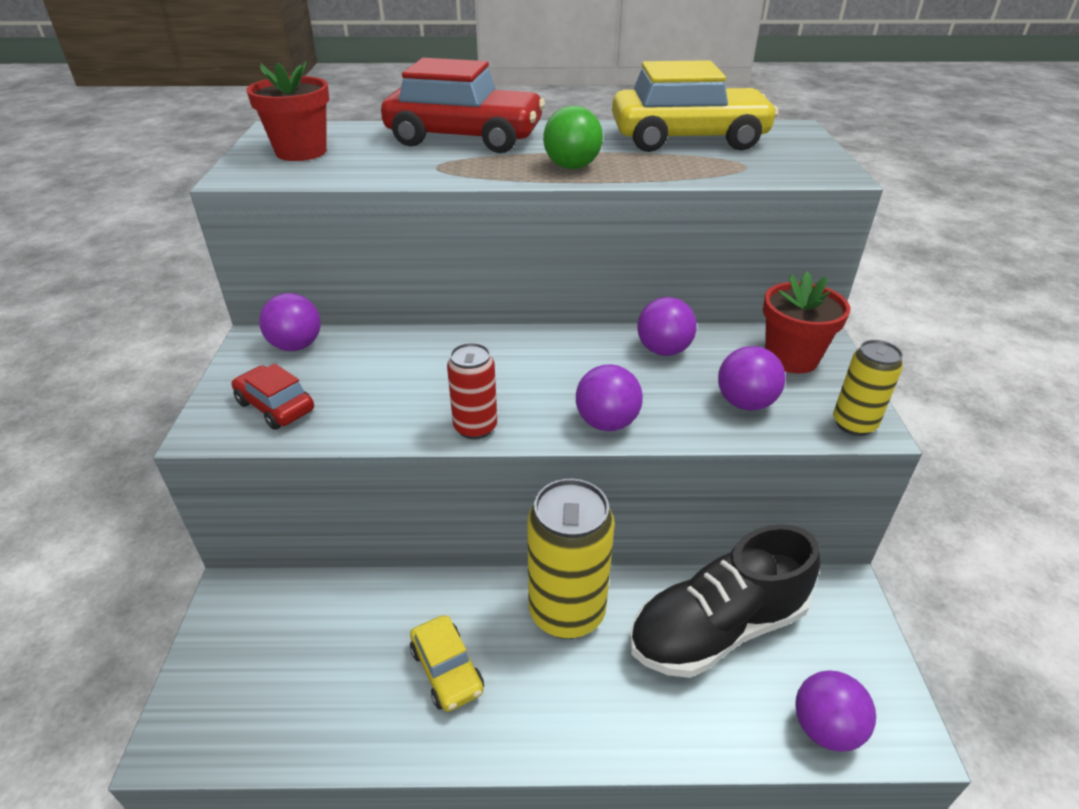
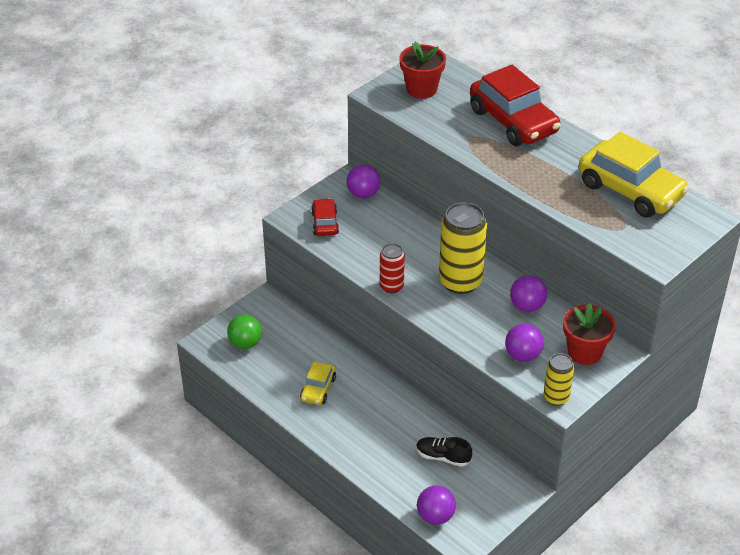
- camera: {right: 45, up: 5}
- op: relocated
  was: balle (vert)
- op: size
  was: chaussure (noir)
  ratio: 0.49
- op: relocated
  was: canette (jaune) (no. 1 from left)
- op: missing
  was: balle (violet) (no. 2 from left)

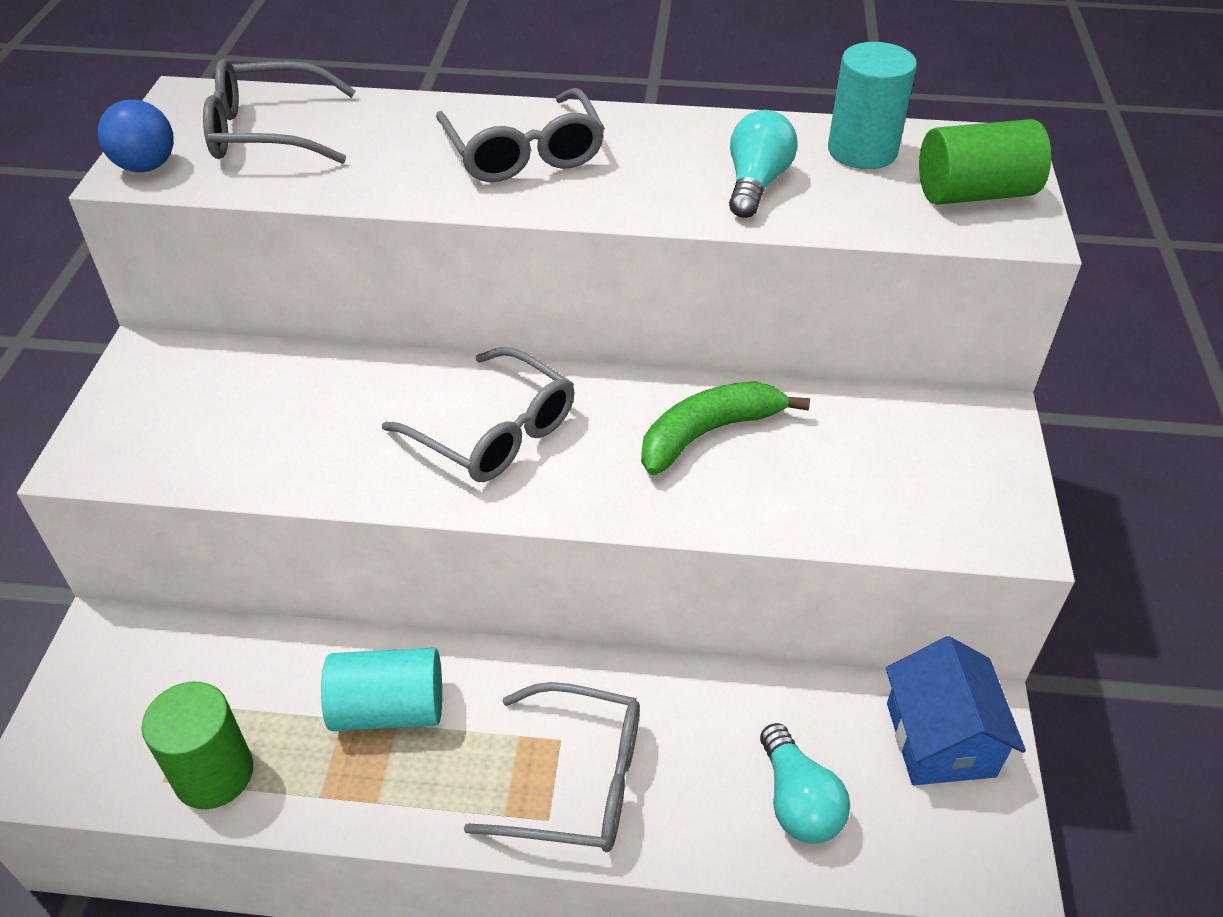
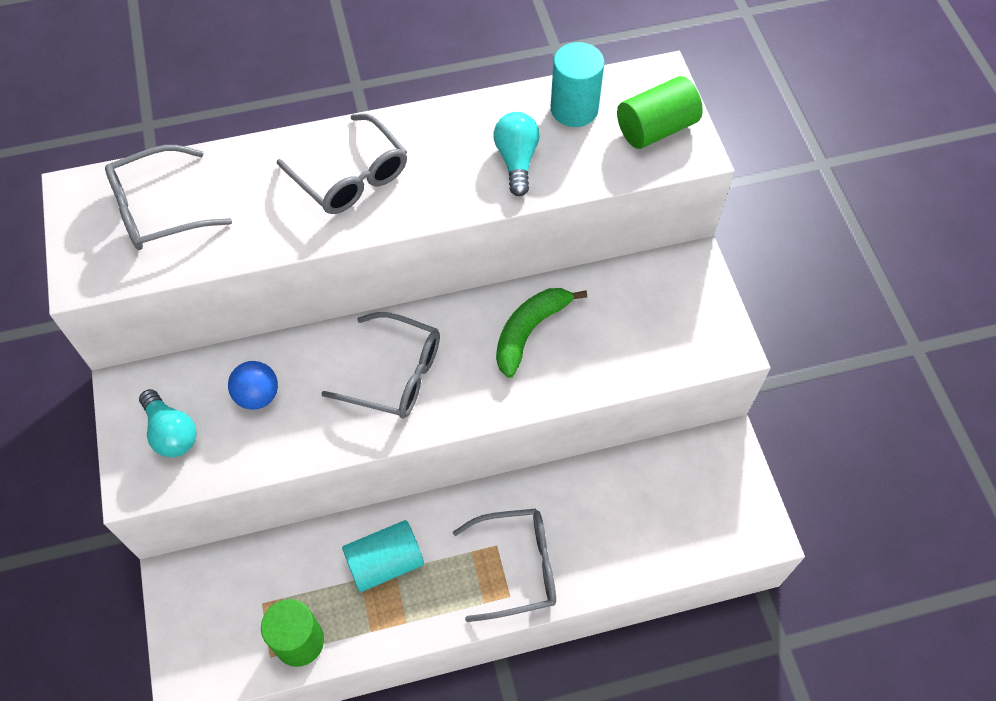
- camera: {right: -20, up: 15}
- op: relocated
  was: ampoule (turquoise) (no. 2 from left in the first image)
  now: ampoule (turquoise) (no. 1 from left)
- op: relocated
  was: balle (bleu)
- op: missing
  was: maison (bleu)

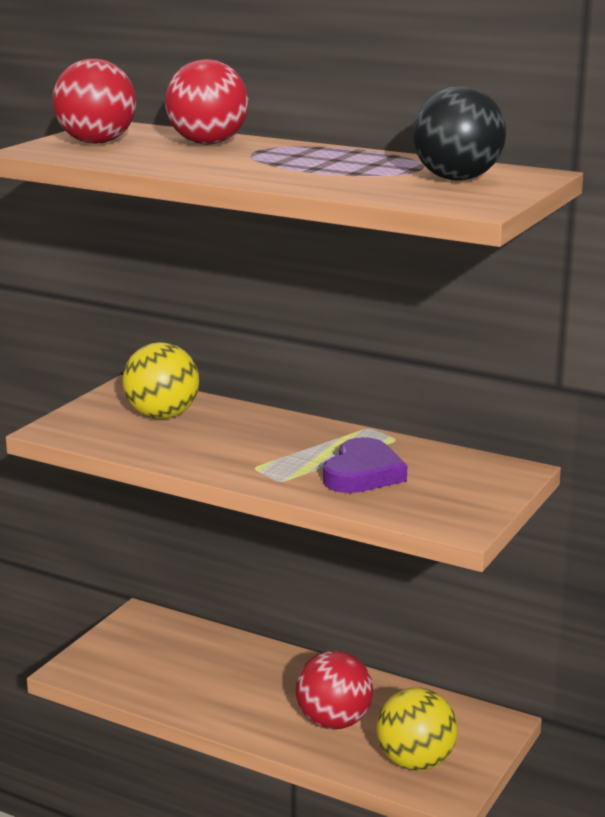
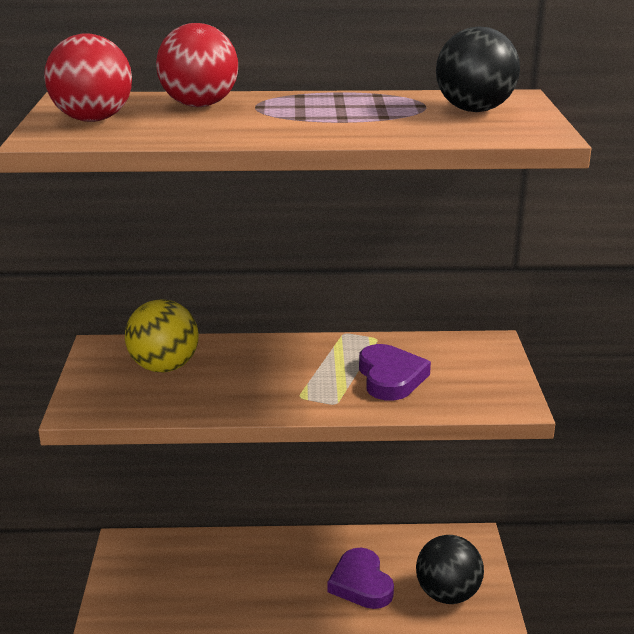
- camera: {right: -30, up: 5}
- op: exchanged
  was: balle (rouge) (no. 3 from left)
  now: cœur (violet) (no. 1 from left)
- op: colour
  was: balle (jaune) (no. 2 from left)
  now: balle (noir) (no. 1 from left)

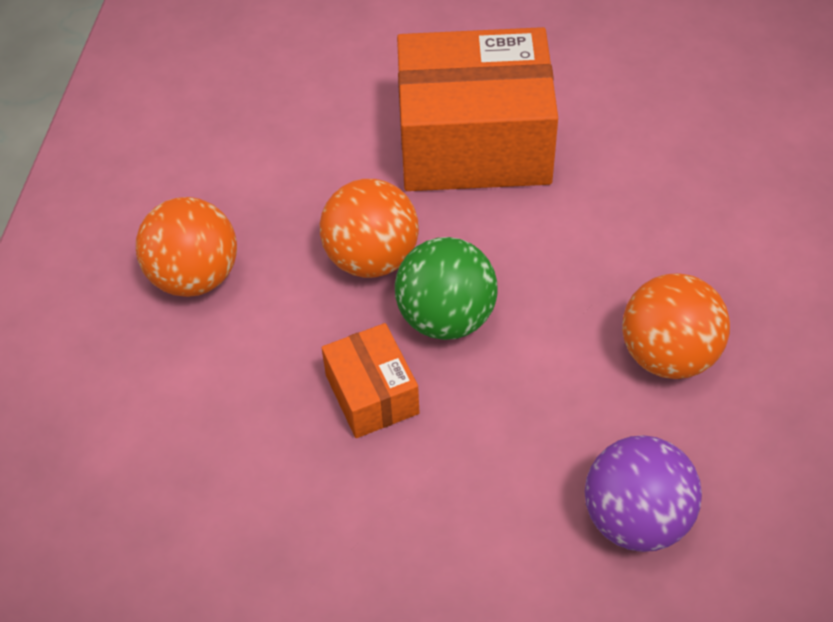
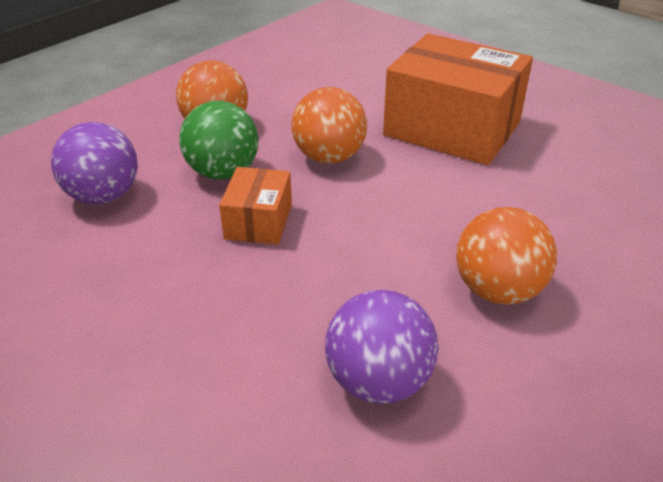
- camera: {right: 30, up: -15}
- op: appeared
  now: balle (violet) (no. 1 from left)
- op: relocated
  was: balle (vert)

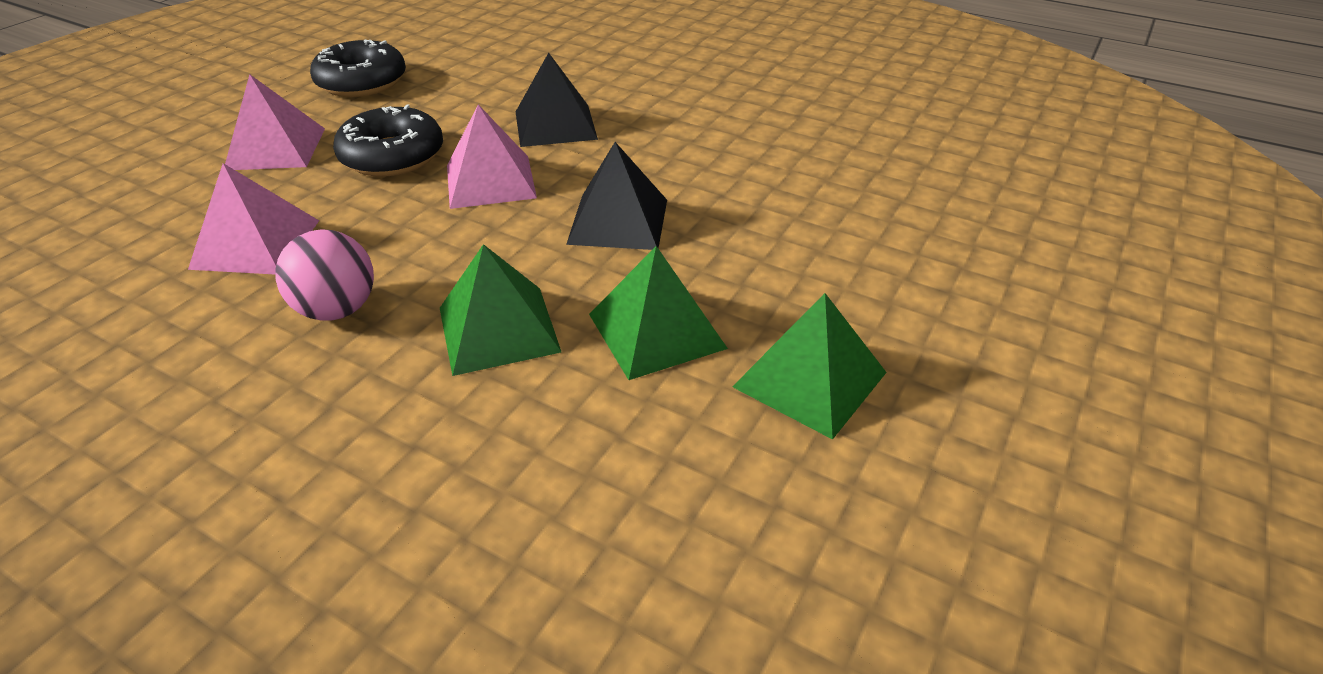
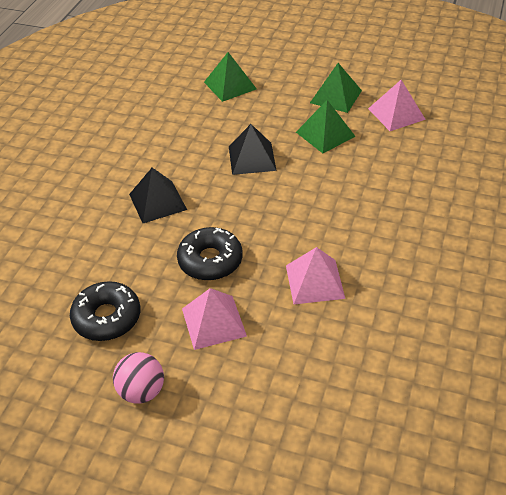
- camera: {right: -100, up: 5}
- op: relocated
  was: balle (rose)
- op: relocated
  was: pyramide (vert) (no. 1 from left)
- op: relocated
  was: pyramide (rose) (no. 3 from left)

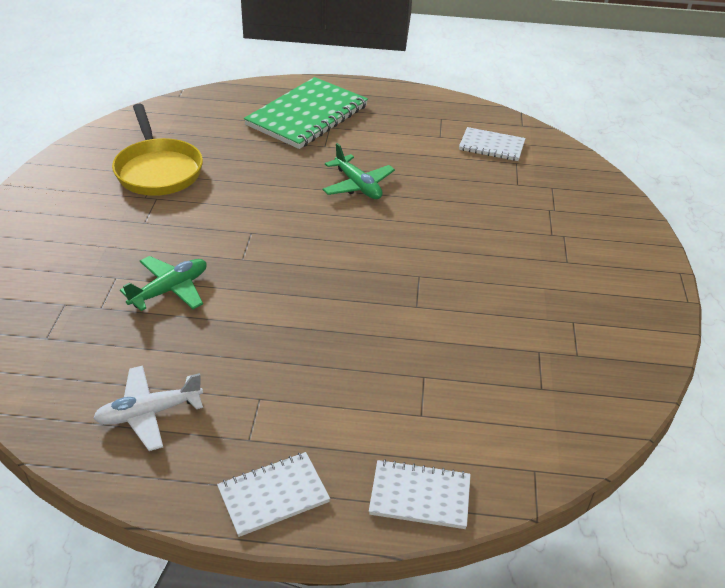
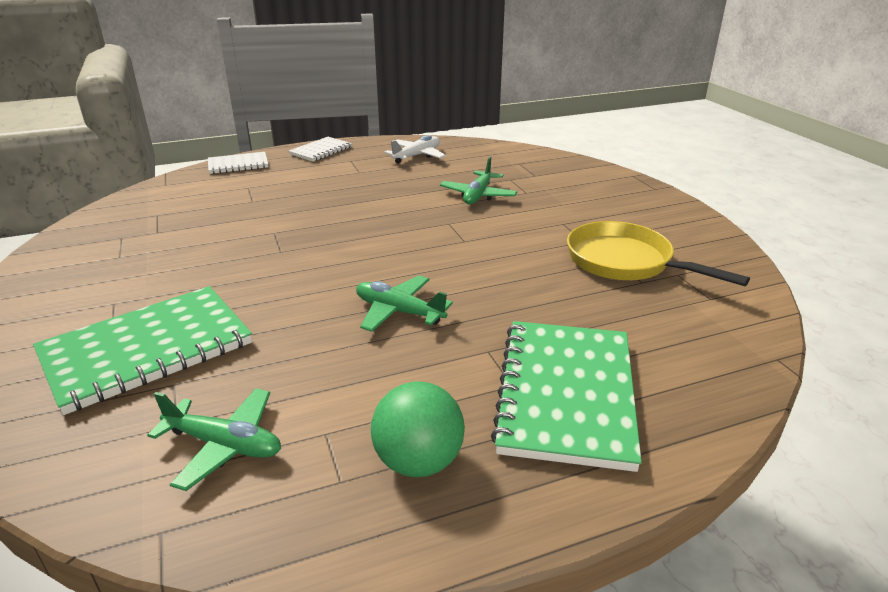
- camera: {right: 155, up: -10}
- op: appeared
  now: carnet (vert) (no. 1 from left)
- op: exchanged
  was: carnet (blanc) (no. 3 from left)
  now: avion (vert) (no. 1 from left)
- op: appeared
  now: balle (vert)

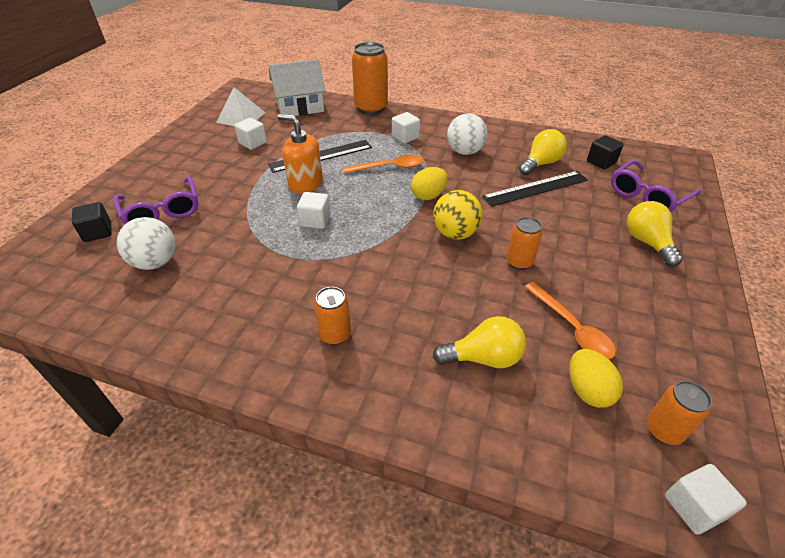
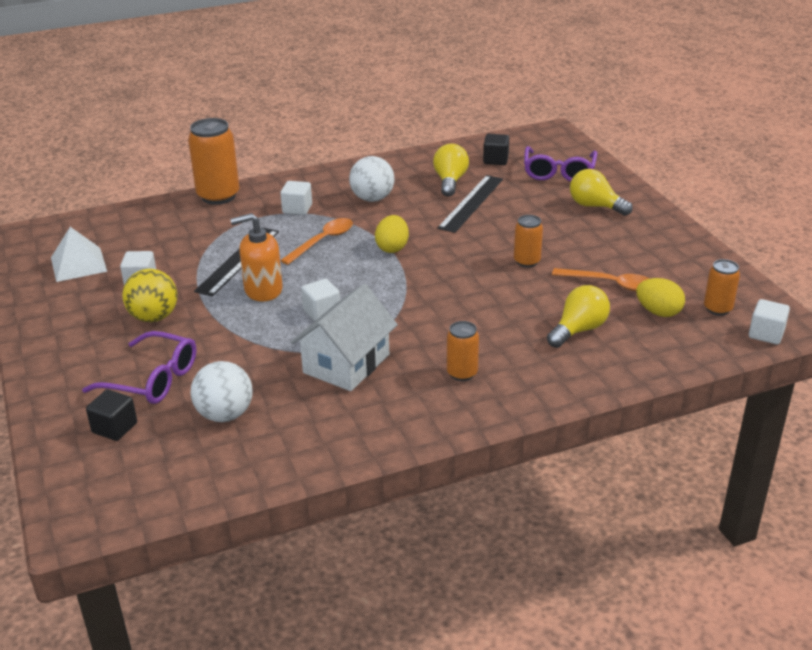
- camera: {right: -40, up: -10}
- op: relocated
  was: balle (jaune)
- op: relocated
  was: maison (blanc)

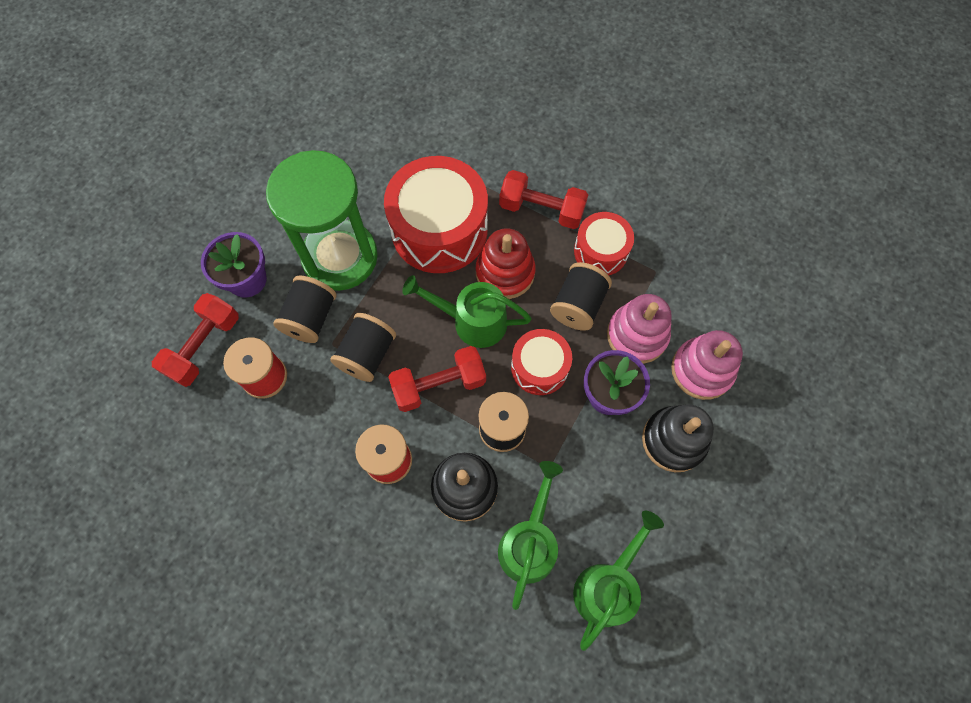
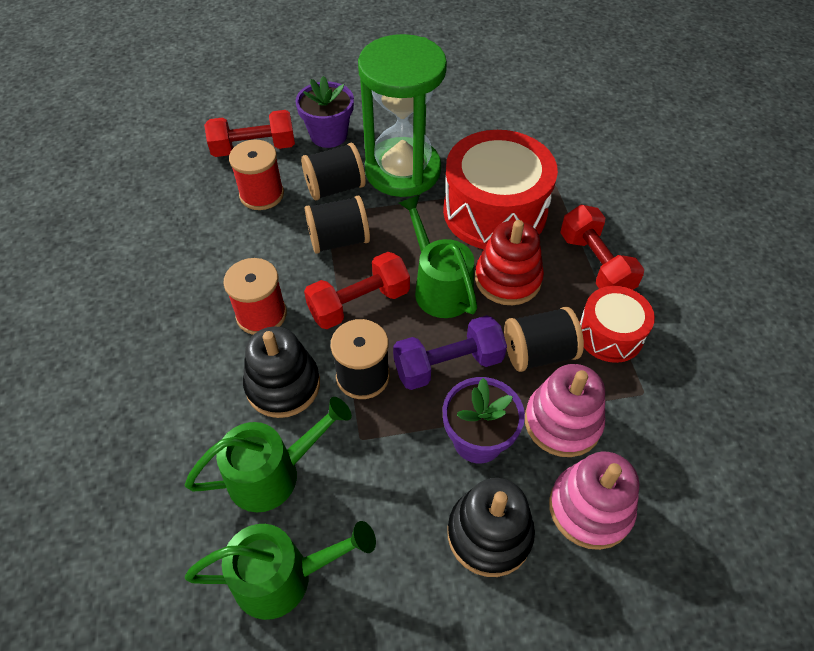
- camera: {right: 50, up: -15}
- op: spun
  was: haltère (rouge) (no. 2 from left)
  clockwise: -60
- op: exchanged
  was: tambour (rouge) (no. 2 from left)
  now: haltère (violet)

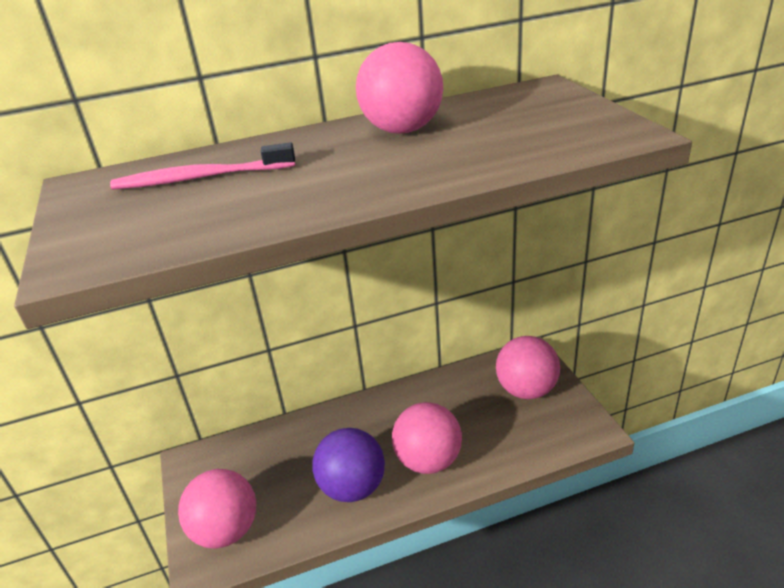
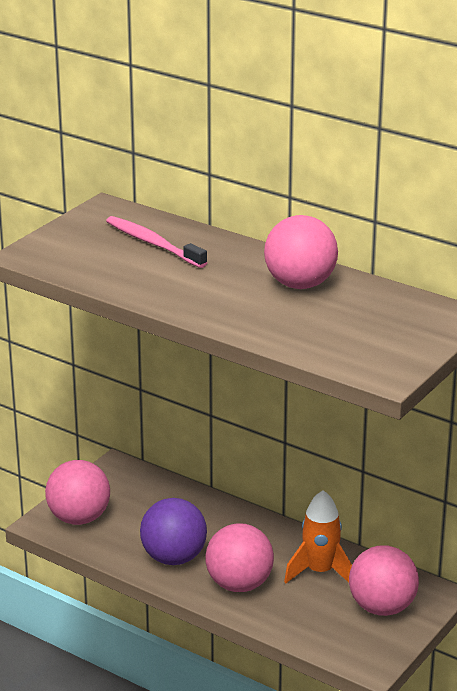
- camera: {right: 50, up: -5}
- op: appeared
  now: fusée (orange)

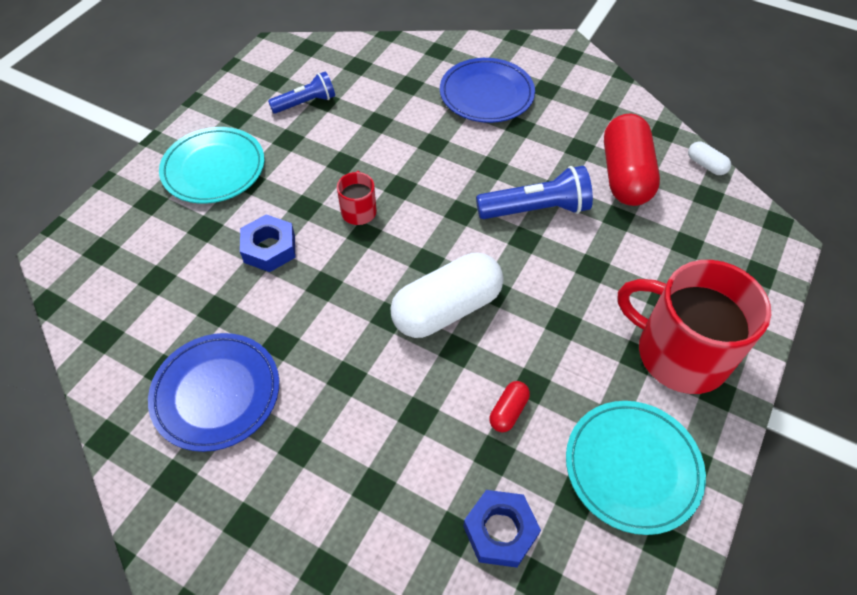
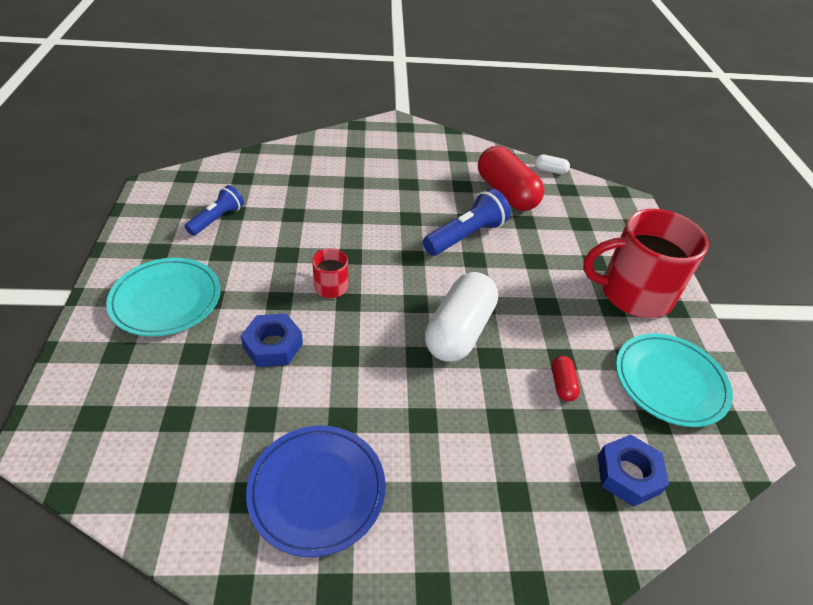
- camera: {right: -35, up: -10}
- op: missing
  was: assiette (bleu) (no. 2 from left)

